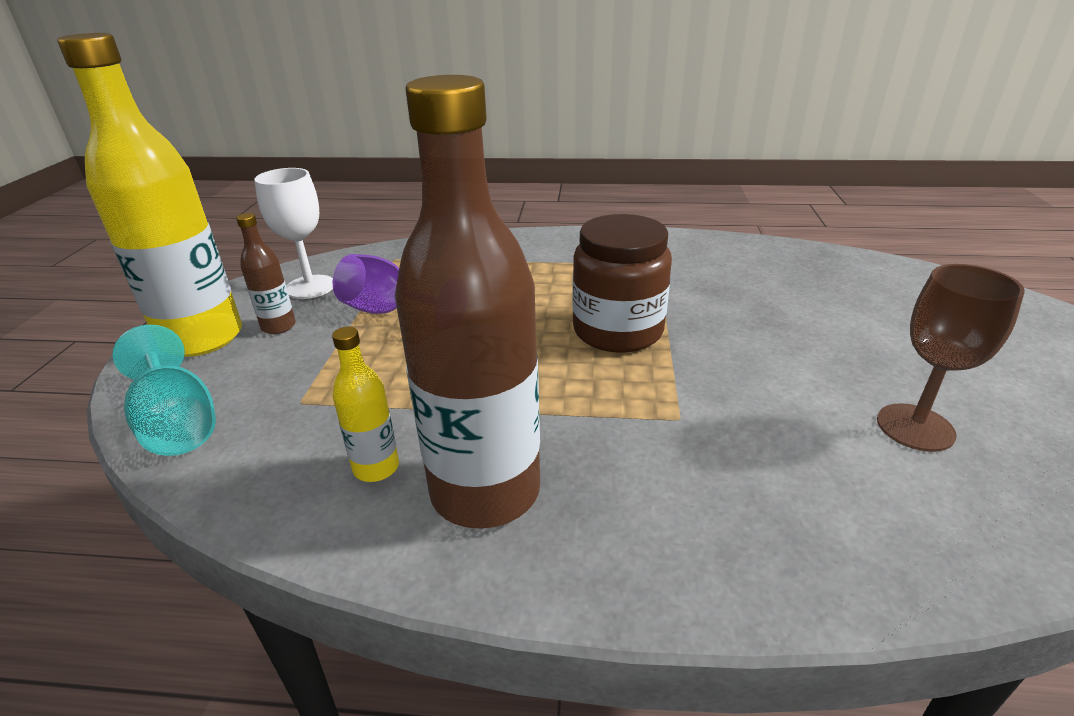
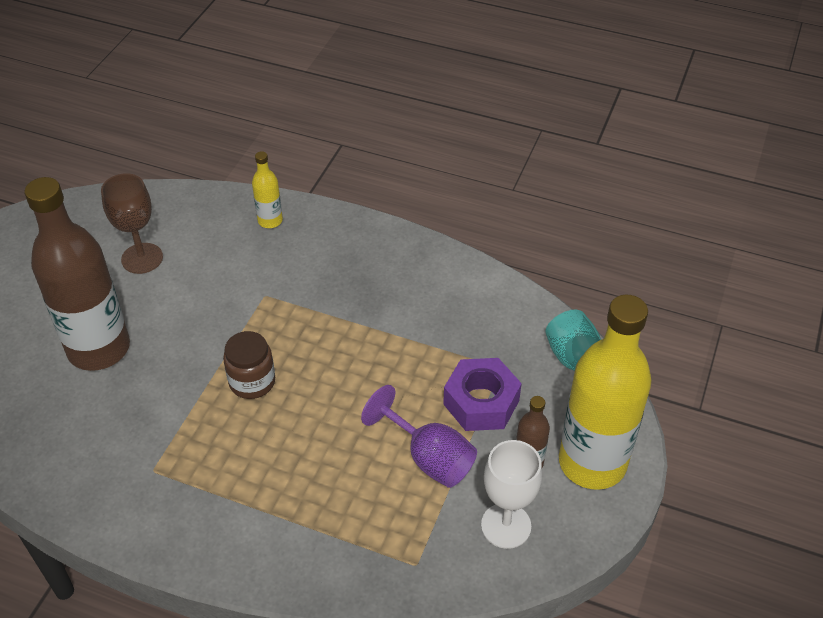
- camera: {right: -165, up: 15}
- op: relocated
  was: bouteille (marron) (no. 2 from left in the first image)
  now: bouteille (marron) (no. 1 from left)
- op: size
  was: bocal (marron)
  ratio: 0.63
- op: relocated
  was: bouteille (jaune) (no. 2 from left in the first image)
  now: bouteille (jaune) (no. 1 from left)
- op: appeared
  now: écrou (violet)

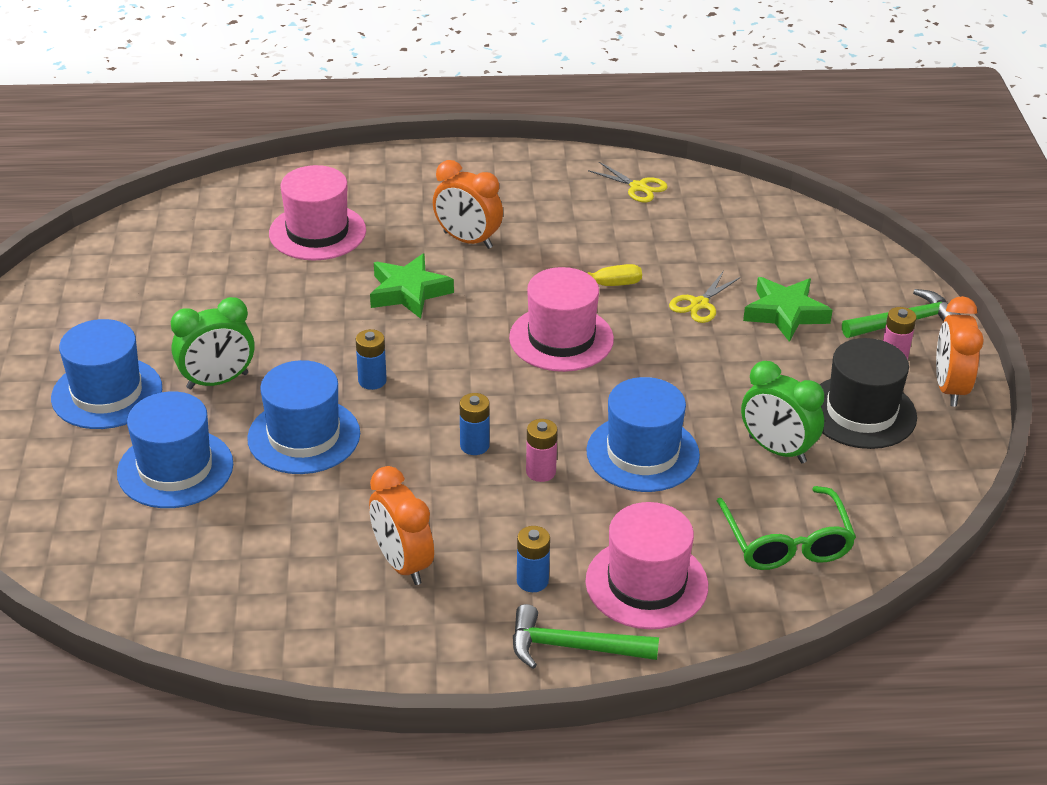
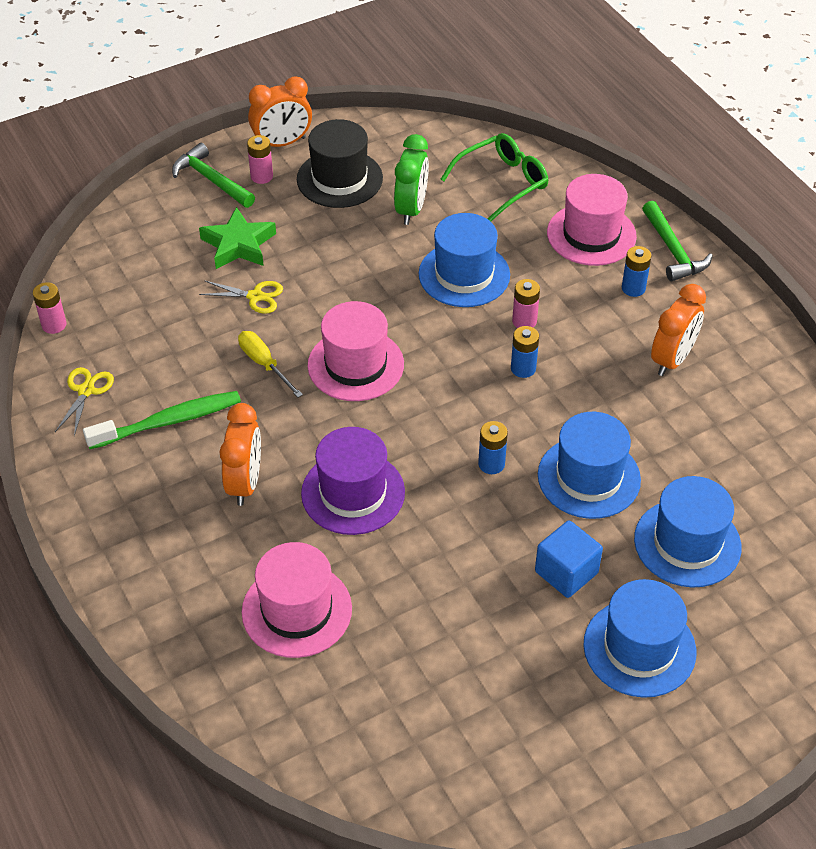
- camera: {right: -115, up: 10}
- op: appeared
  now: pile (rose) (no. 1 from left)
- op: appeared
  now: brosse à dents (vert)
- op: exchanged
  was: étoile (vert) (no. 1 from left)
  now: chapeau (violet)
- op: exchanged
  was: réveil (vert) (no. 1 from left)
  now: cube (bleu)

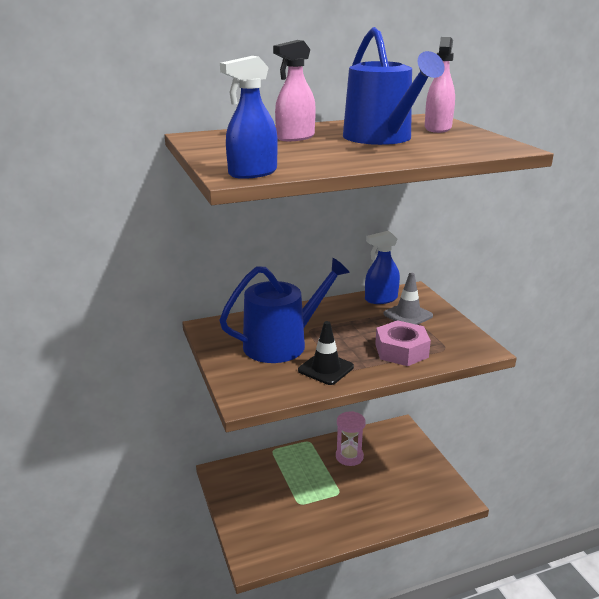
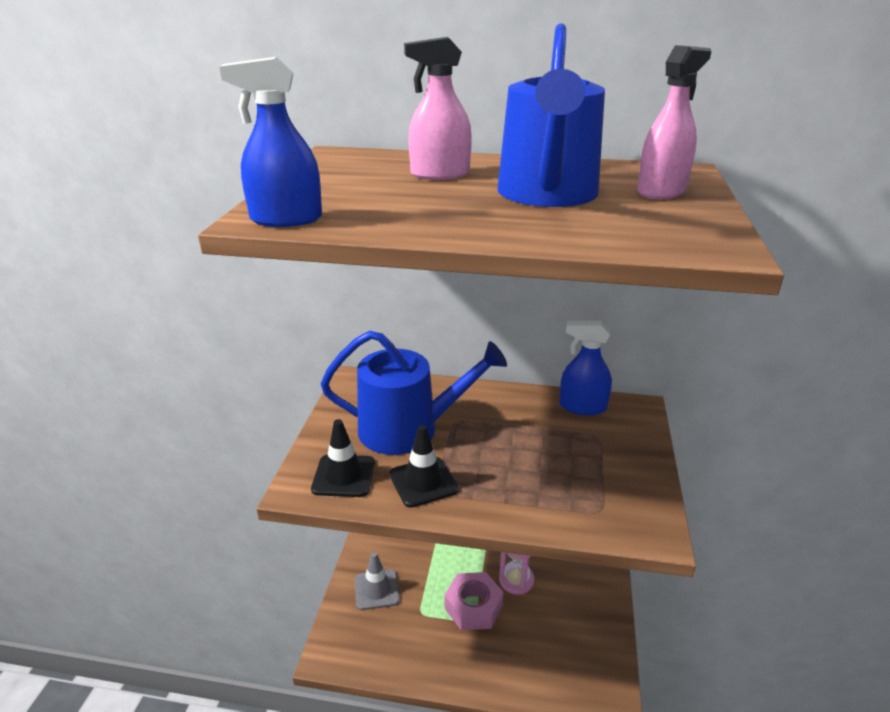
- camera: {right: 30, up: 5}
- op: appeared
  now: cône de chantier (noir) (no. 1 from left)
- op: relocated
  was: cône de chantier (gris)
- op: relocated
  was: écrou (rose)

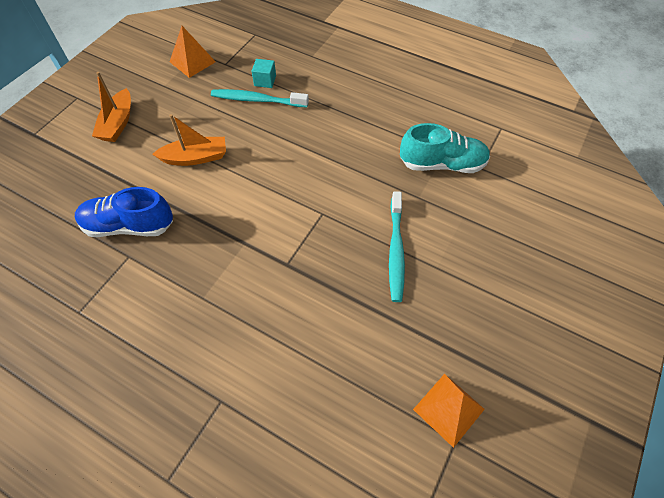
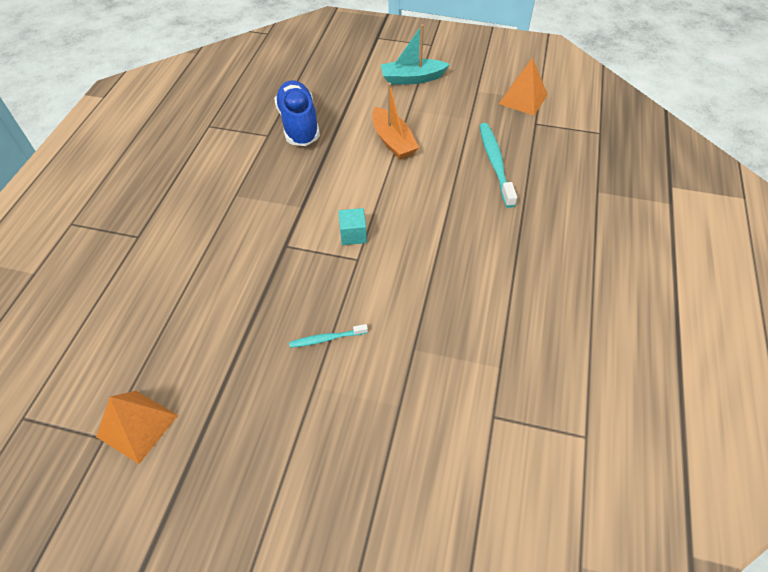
- camera: {right: 75, up: -5}
- op: size
  was: brosse à dents (turquoise) (no. 2 from left in the first image)
  ratio: 0.54
- op: relocated
  was: cube (turquoise)
- op: colour
  was: bateau (orange) (no. 1 from left)
  now: bateau (turquoise)
- op: missing
  was: chaussure (turquoise)

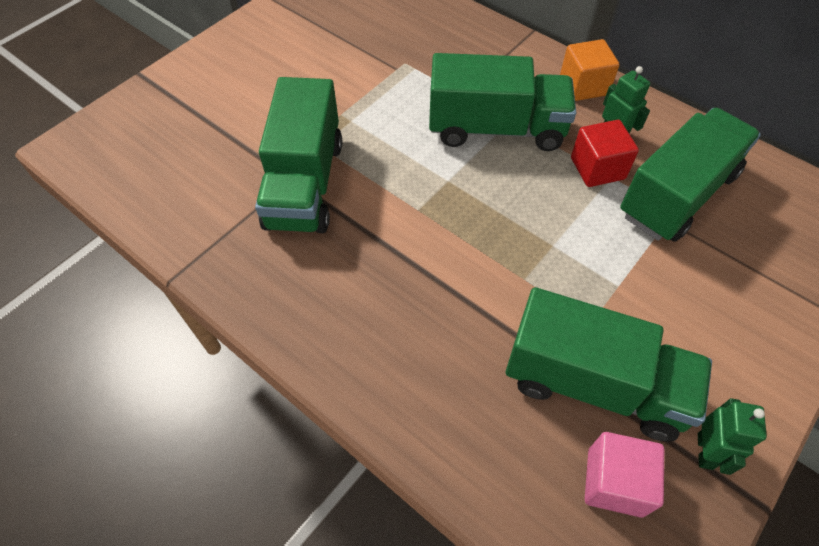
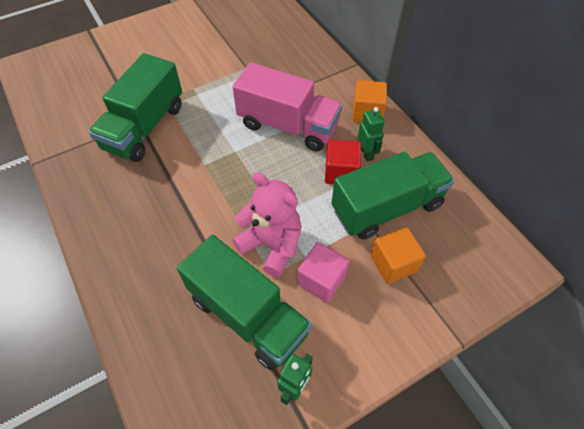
- camera: {right: 20, up: 0}
- op: appeared
  now: ours en peluche (rose)
- op: colour
  was: camion (vert) (no. 2 from left)
  now: camion (rose)
- op: relocated
  was: cube (rose)
- op: appeared
  now: cube (orange) (no. 2 from left)

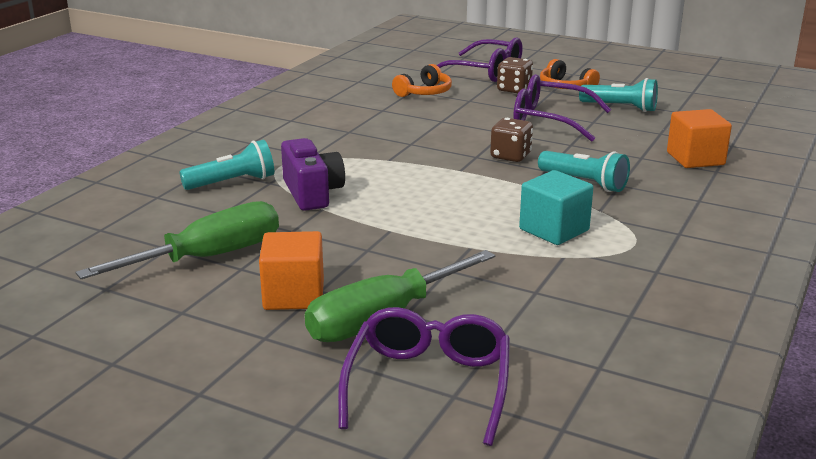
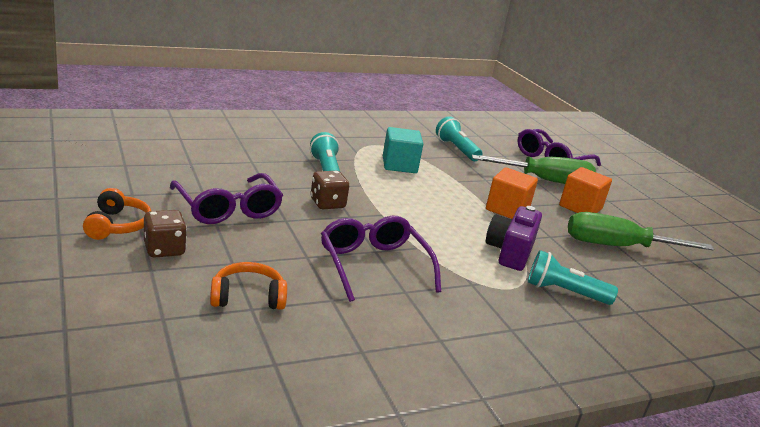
- camera: {right: -145, up: 0}
- op: relocated
  was: lunettes (violet) (no. 2 from left)
- op: relocated
  was: lampe de poche (turquoise) (no. 3 from left in the first image)
  now: lampe de poche (turquoise) (no. 2 from left)
- op: relocated
  was: cube (orange) (no. 2 from left in the first image)
  now: cube (orange) (no. 1 from left)

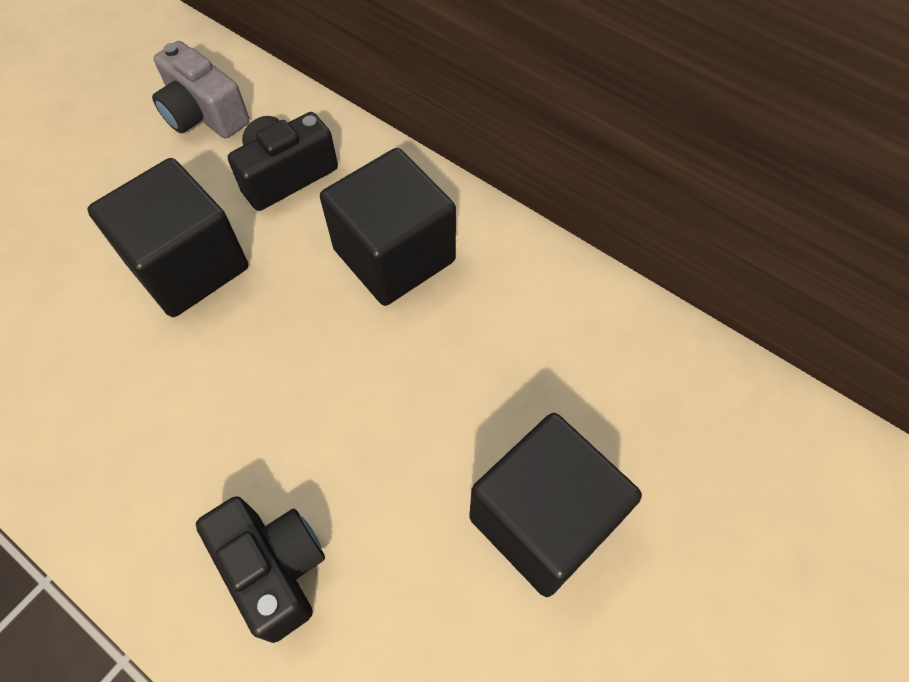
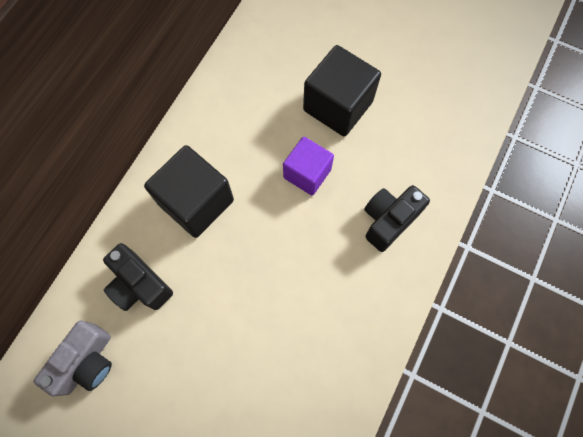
- camera: {right: -100, up: 10}
- op: appeared
  now: cube (violet)
- op: missing
  was: cube (noir) (no. 1 from left)

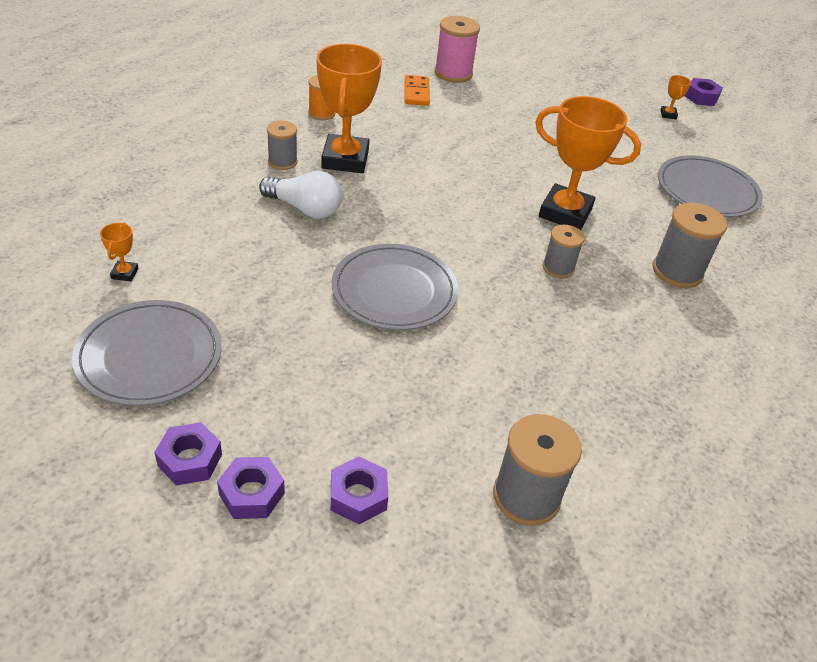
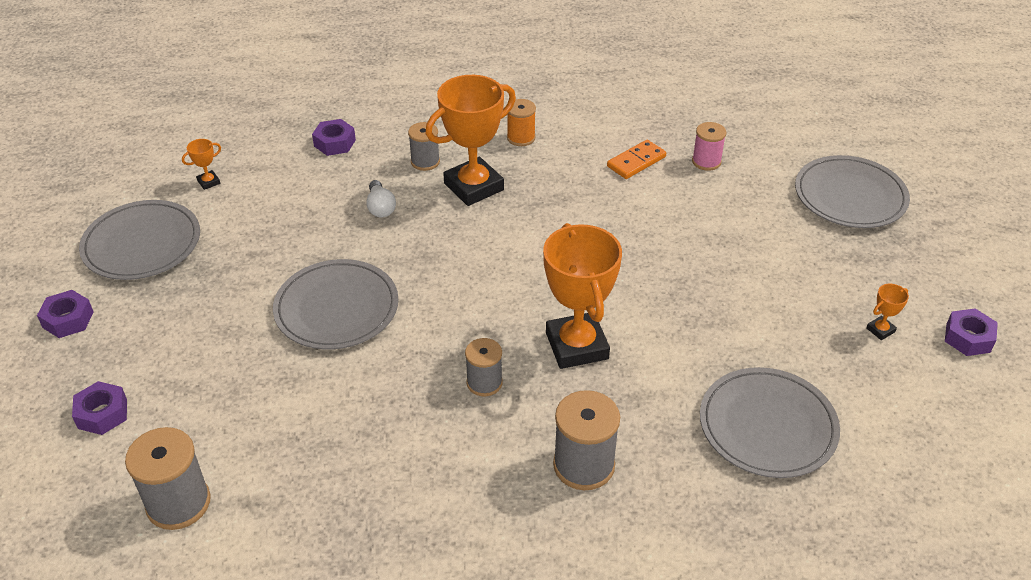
- camera: {right: 55, up: 0}
- op: relocated
  was: écrou (violet) (no. 2 from left in the first image)
  now: écrou (violet) (no. 3 from left)
- op: size
  was: ampoule (blanc)
  ratio: 0.64
- op: size
  was: bobine (rose)
  ratio: 0.63
- op: appeared
  now: assiette (gris) (no. 4 from left)

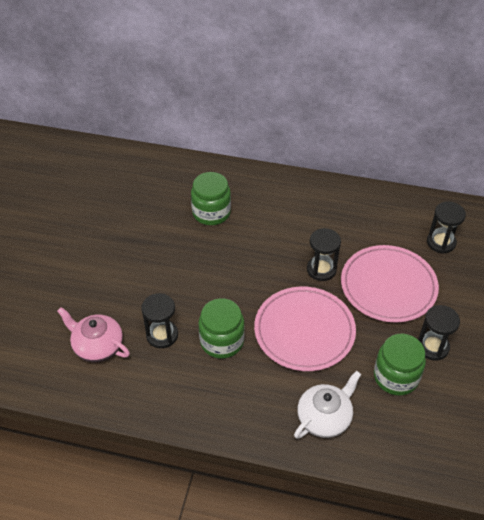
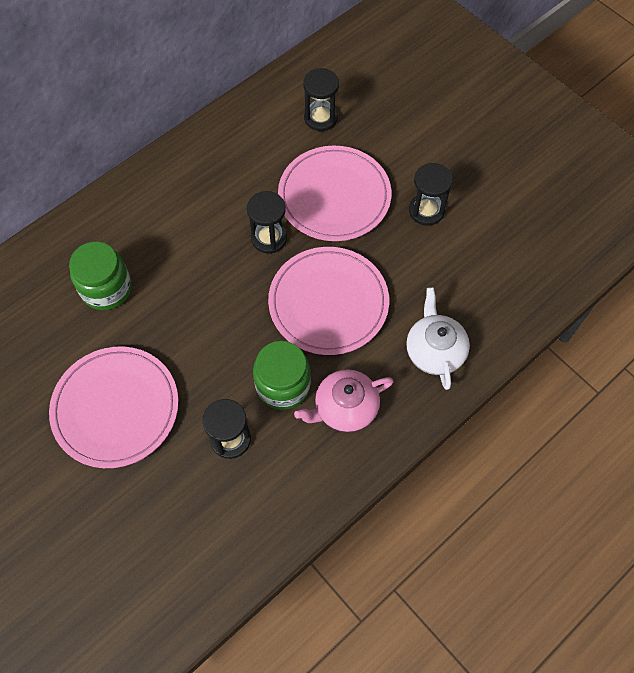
- camera: {right: -55, up: 15}
- op: appeared
  now: assiette (rose) (no. 1 from left)
- op: relocated
  was: théière (rose)
- op: missing
  was: bocal (vert) (no. 3 from left)

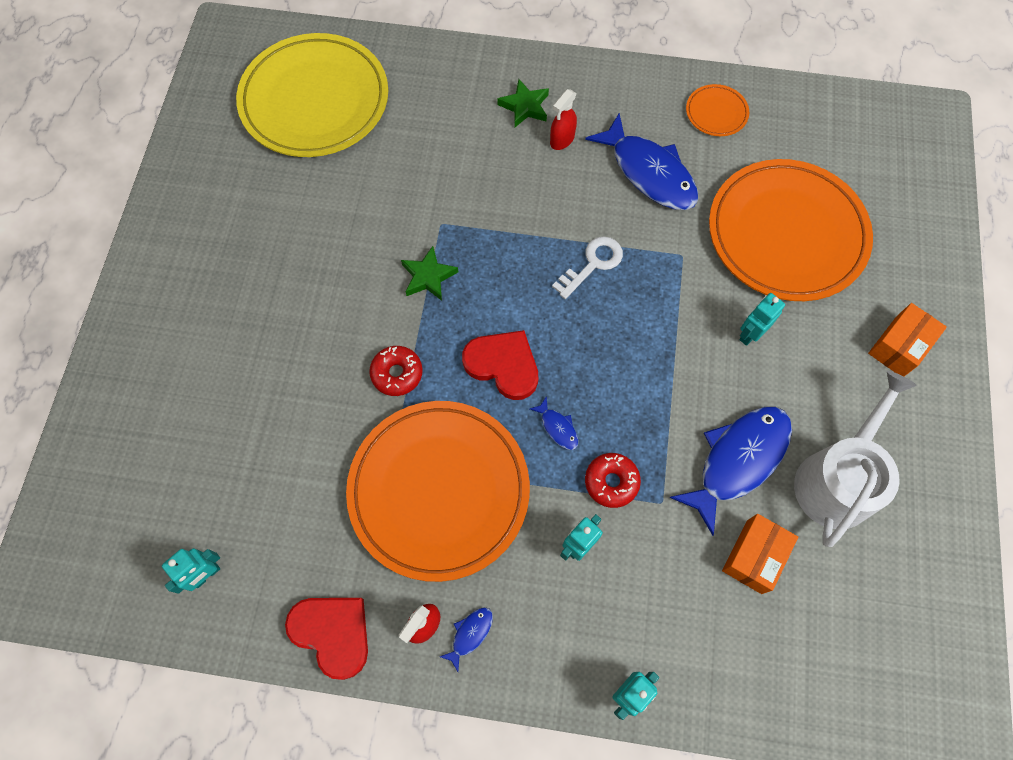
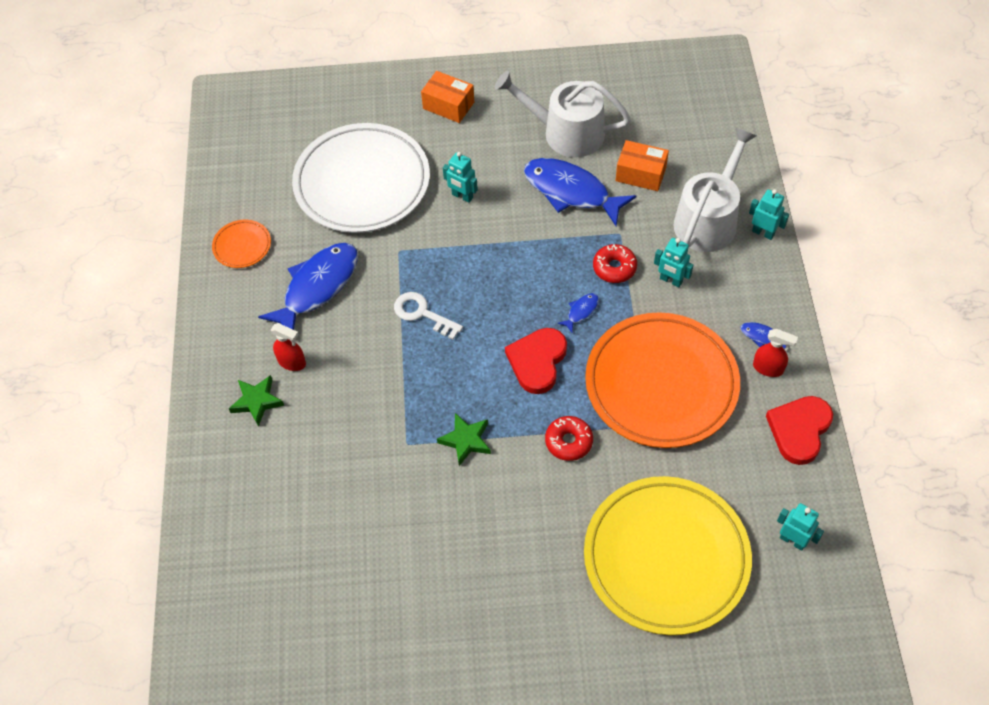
- camera: {right: -100, up: -10}
- op: colour
  was: assiette (orange) (no. 3 from left)
  now: assiette (blanc)
- op: relocated
  was: assiette (jaune)
- op: appeared
  now: arrosoir (blanc) (no. 2 from left)

